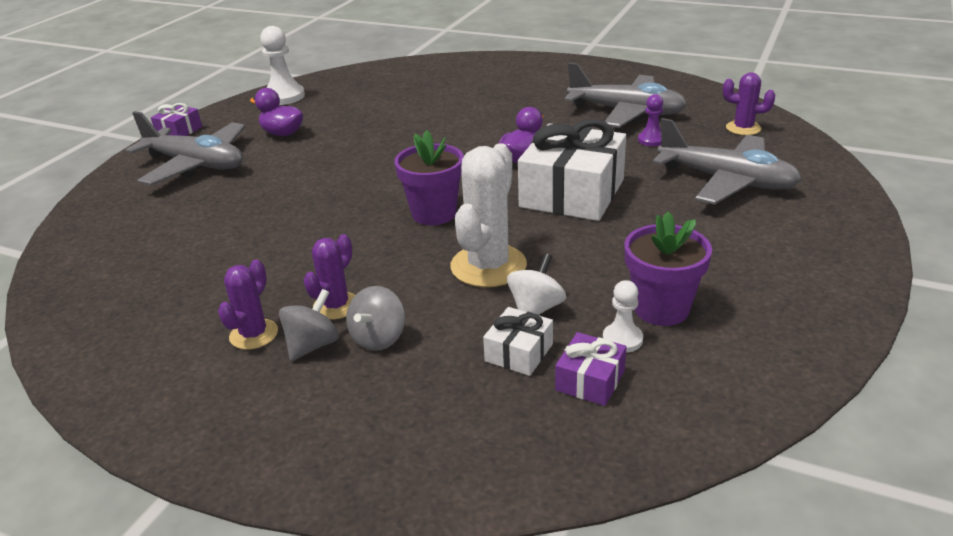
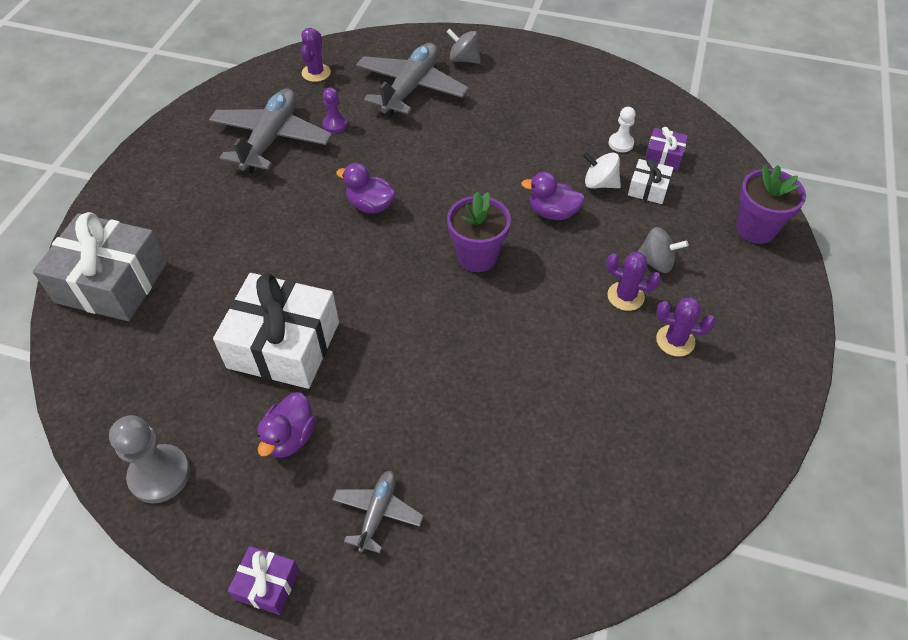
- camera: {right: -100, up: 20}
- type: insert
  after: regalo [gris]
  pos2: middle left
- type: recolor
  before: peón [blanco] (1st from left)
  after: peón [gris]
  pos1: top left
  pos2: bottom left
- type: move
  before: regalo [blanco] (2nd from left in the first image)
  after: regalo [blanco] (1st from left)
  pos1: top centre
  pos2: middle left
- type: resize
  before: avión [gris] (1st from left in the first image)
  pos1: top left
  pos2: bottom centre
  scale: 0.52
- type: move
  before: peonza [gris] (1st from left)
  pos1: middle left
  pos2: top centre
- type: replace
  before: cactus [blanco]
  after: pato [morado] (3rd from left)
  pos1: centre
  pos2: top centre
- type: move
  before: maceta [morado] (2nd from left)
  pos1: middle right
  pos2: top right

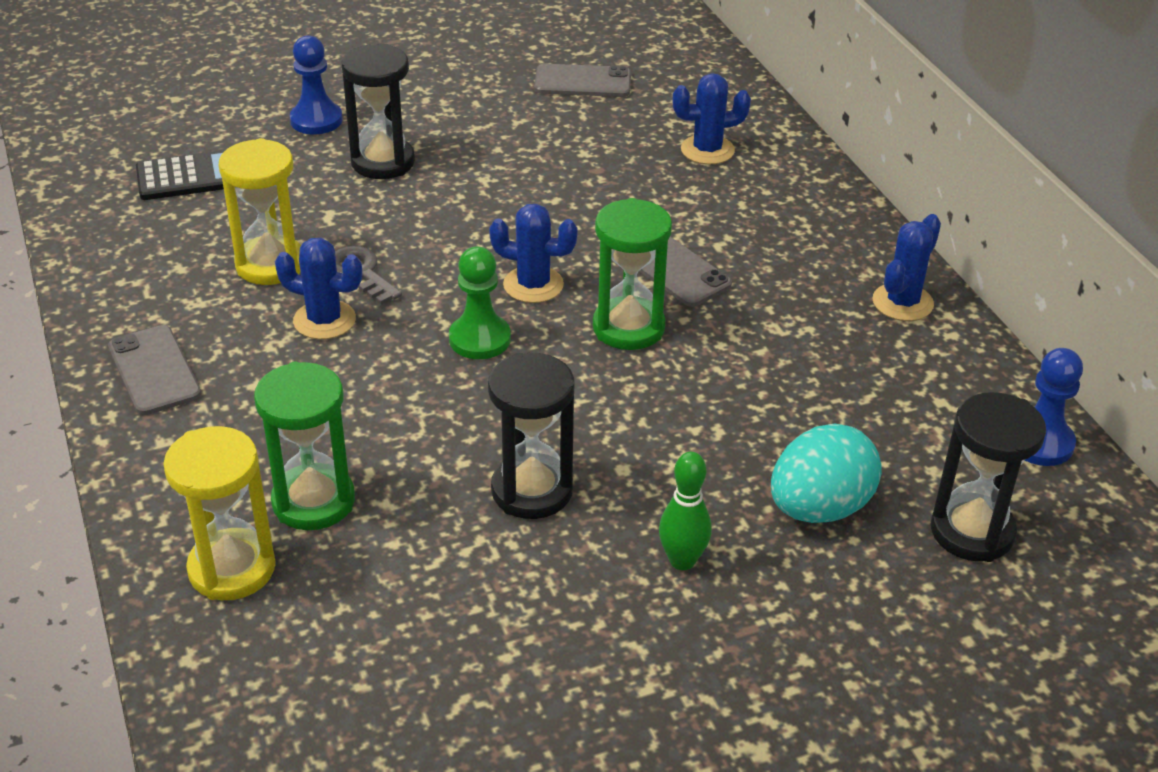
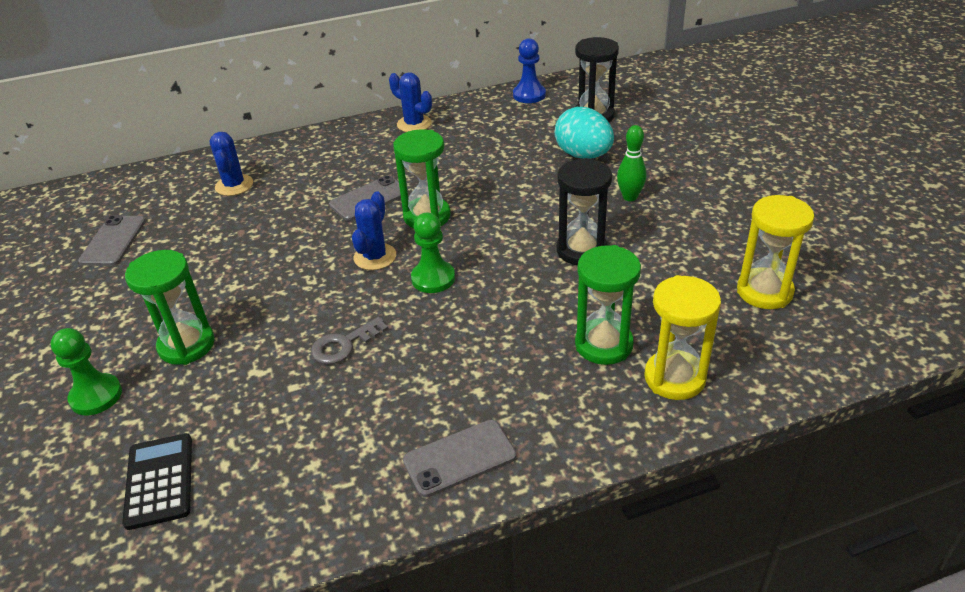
- camera: {right: -85, up: 0}
- type: recolor
  before: peón [azul] (1st from left)
  after: peón [verde] (1st from left)
  pos1: top left
  pos2: middle left
- type: recolor
  before: reloj de arena [negro] (1st from left)
  after: reloj de arena [verde] (1st from left)
  pos1: top left
  pos2: middle left
- type: move
  before: reloj de arena [amarillo] (2nd from left)
  pos1: top left
  pos2: middle right
- type: delete
  before: cactus [azul] (1st from left)
  pos1: middle left

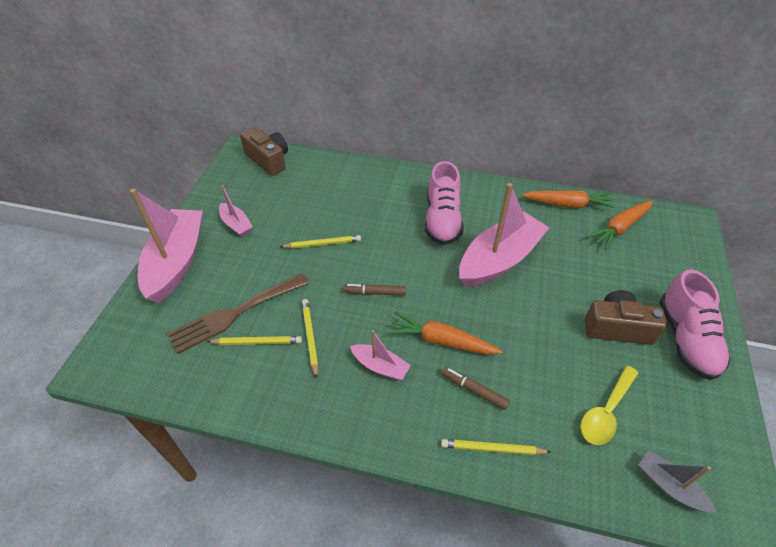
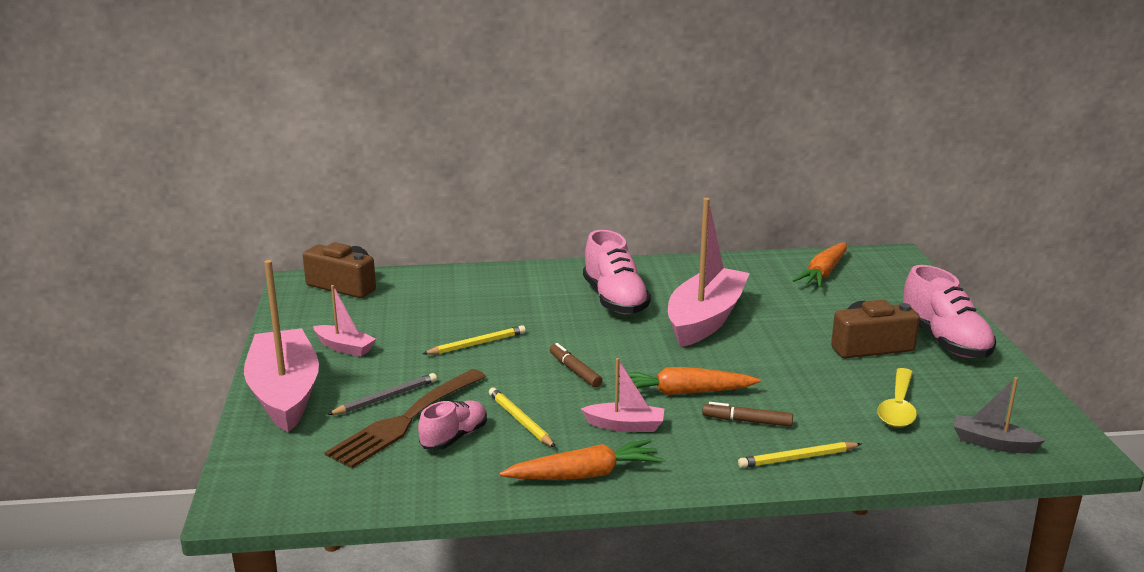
- camera: {right: -20, up: -25}
- type: insert
  after: lápiz [gris]
  pos2: bottom centre
- type: replace
  before: lápiz [amarillo] (1st from left)
  after: zapato [rosa] (1st from left)
  pos1: middle left
  pos2: bottom centre
- type: move
  before: zanahoria [naranja] (2nd from left in the first image)
  after: zanahoria [naranja] (1st from left)
  pos1: middle right
  pos2: bottom centre
- type: rotate
  before: rotulador [marrón] (1st from left)
  pos1: centre
  pos2: centre
  turn: 75

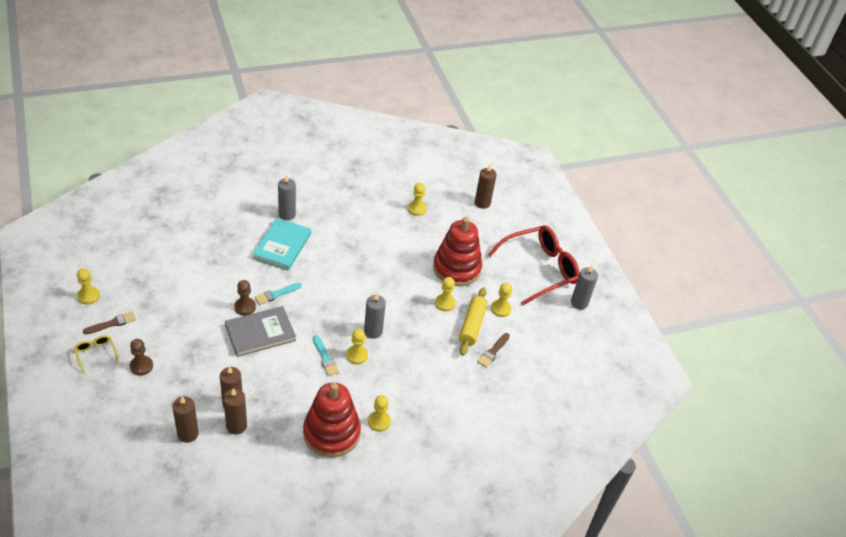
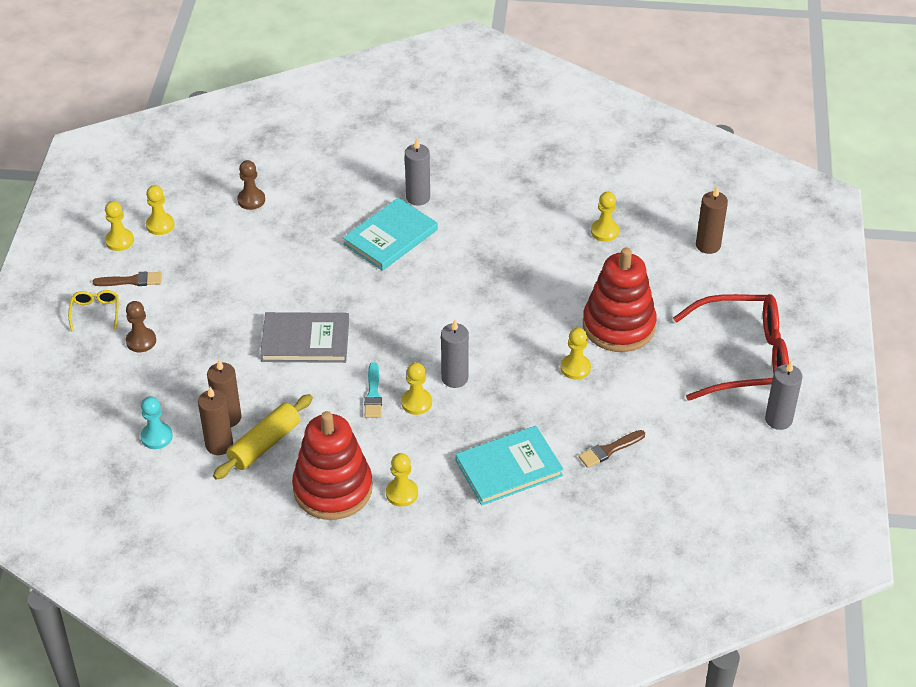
- camera: {right: 30, up: 0}
- type: replace
  before: vela [marrón] (1st from left)
  after: peón [turquesa]
  pos1: bottom left
  pos2: middle left
- type: move
  before: peón [amarillo] (6th from left in the first image)
  after: peón [amarillo] (2nd from left)
  pos1: centre
  pos2: top left
- type: move
  before: rodillo [amarillo]
  pos1: centre
  pos2: middle left
- type: move
  before: peón [marrón] (2nd from left)
  pos1: middle left
  pos2: top left
- type: insert
  after: libro [turquesa] (2nd from left)
  pos2: bottom centre
- type: delete
  before: pincel [turquesa] (1st from left)
  pos1: middle left

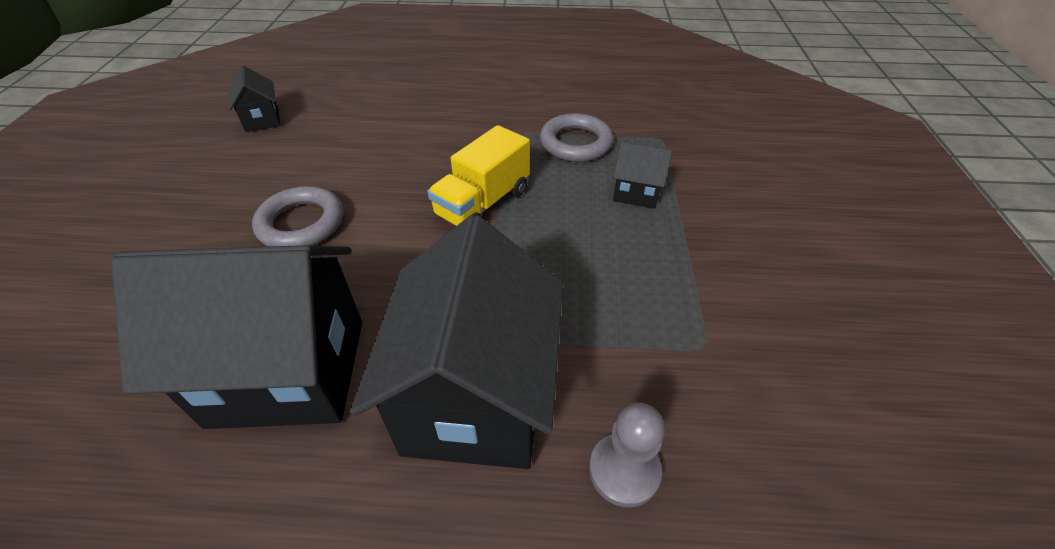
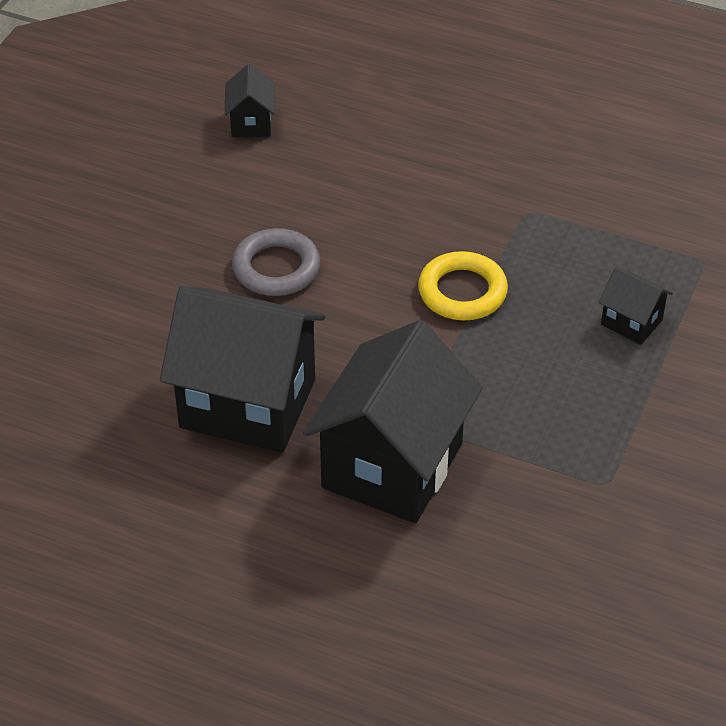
- camera: {right: 20, up: 0}
- type: replace
  before: camión [amarillo]
  after: anillo [amarillo]
  pos1: top centre
  pos2: centre
- type: delete
  before: anillo [gris] (2nd from left)
  pos1: top centre
- type: delete
  before: peón [gris]
  pos1: bottom centre

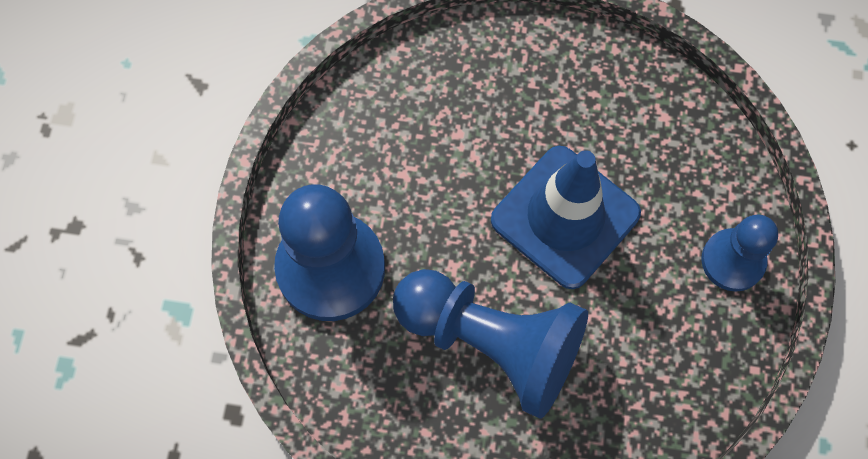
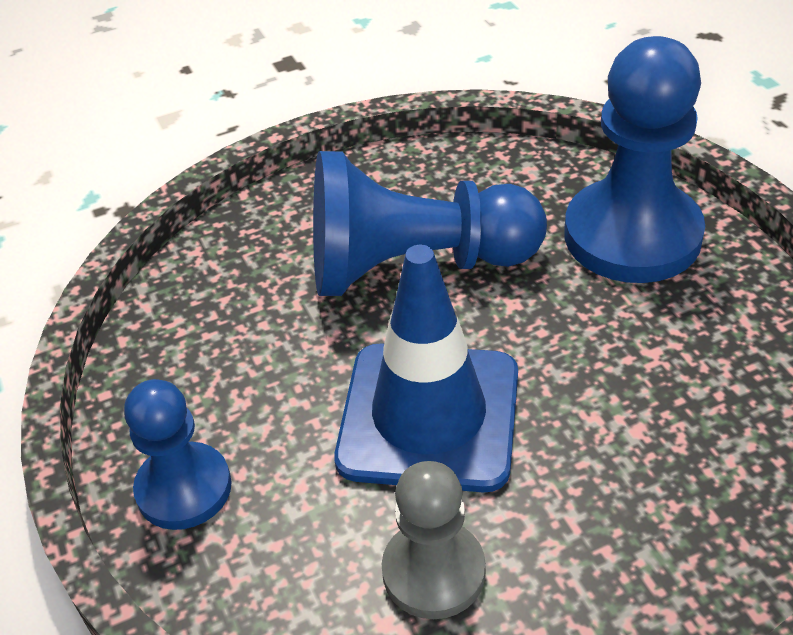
- camera: {right: 150, up: -25}
- type: insert
  after: peón [gris]
  pos2: bottom centre

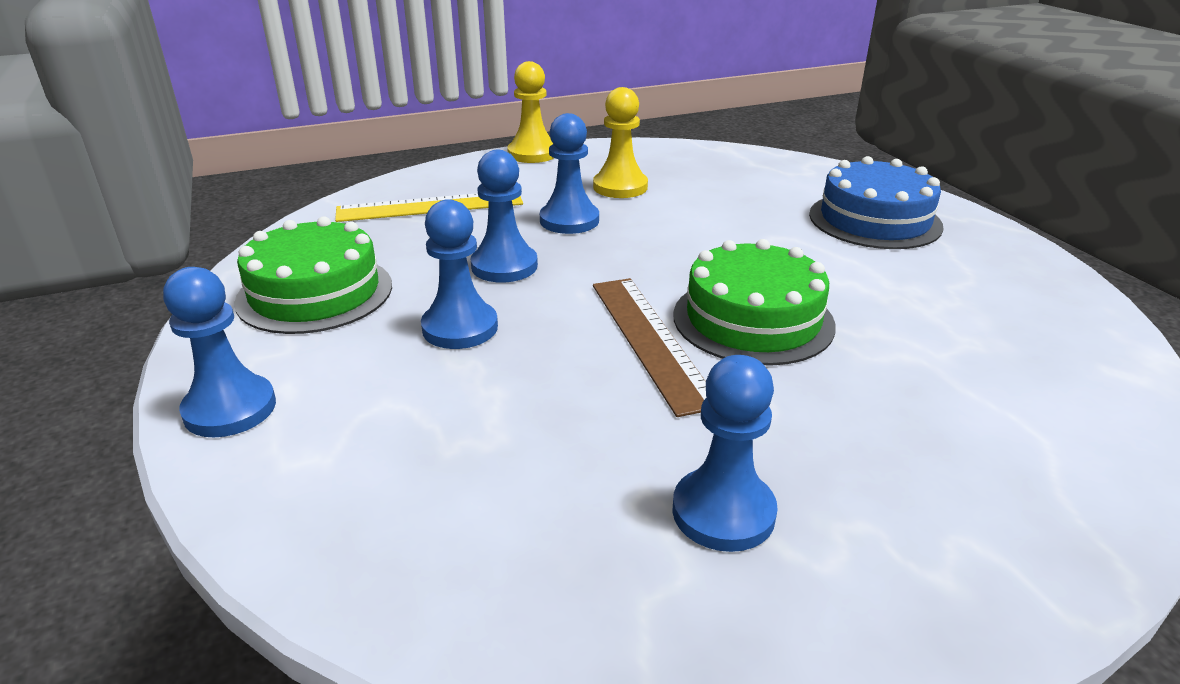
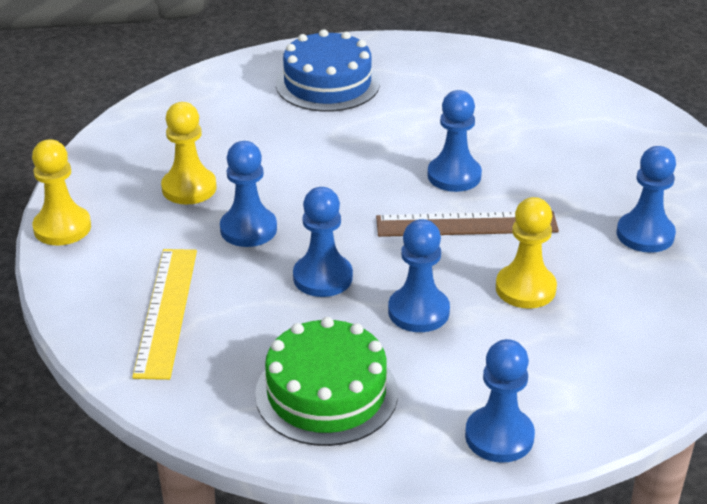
- camera: {right: -75, up: 5}
- type: replace
  before: tarta [verde] (2nd from left)
  after: peón [azul] (4th from left)
  pos1: centre
  pos2: top centre
- type: insert
  after: peón [amarillo] (3rd from left)
  pos2: middle right

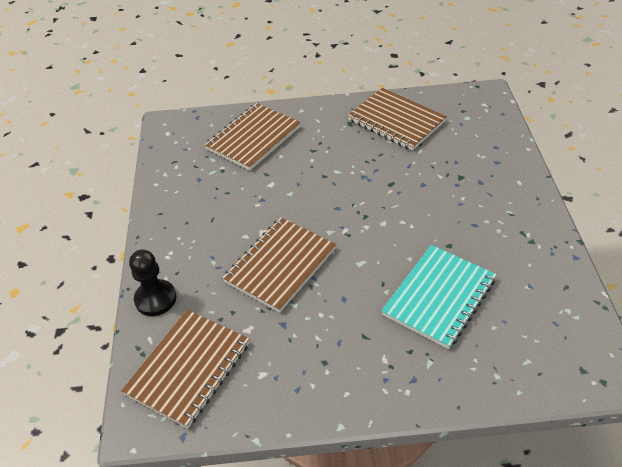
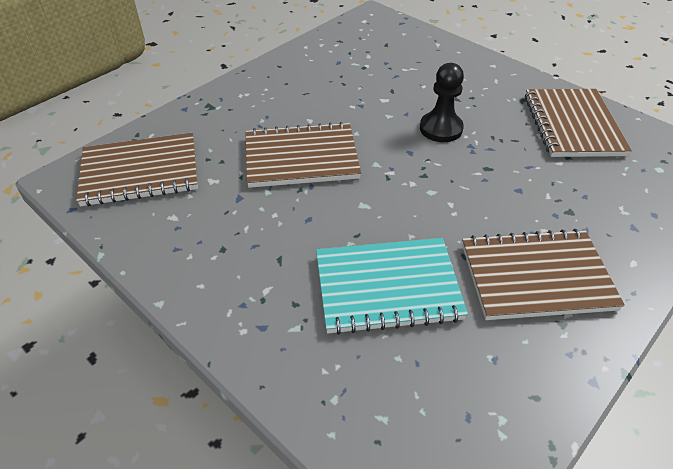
- camera: {right: 45, up: 0}
- type: move
  before: peón [negro]
  pos1: middle left
  pos2: top centre
- type: move
  before: cuaderno [marrón] (2nd from left in the first image)
  after: cuaderno [marrón] (3rd from left)
  pos1: top centre
  pos2: middle right

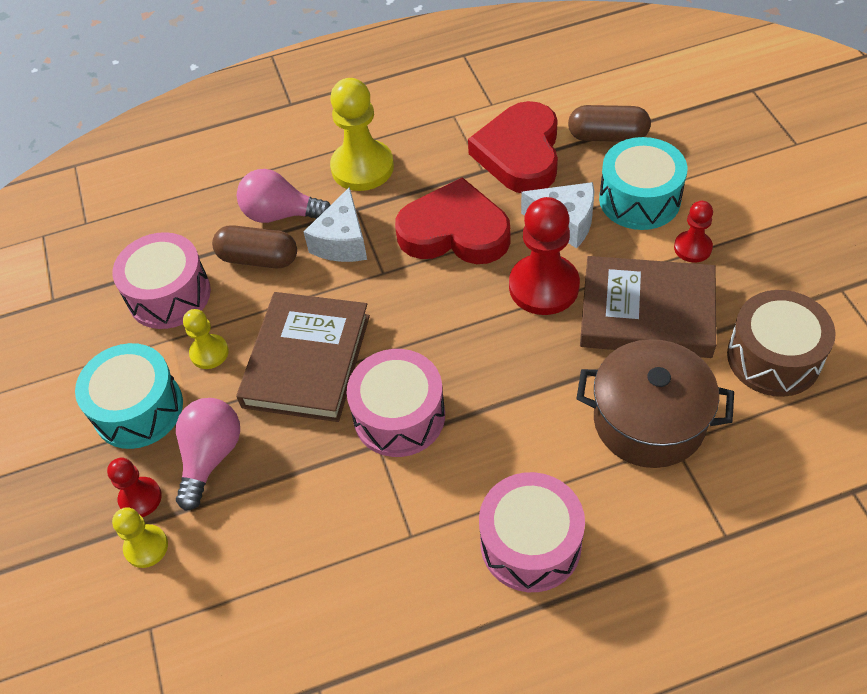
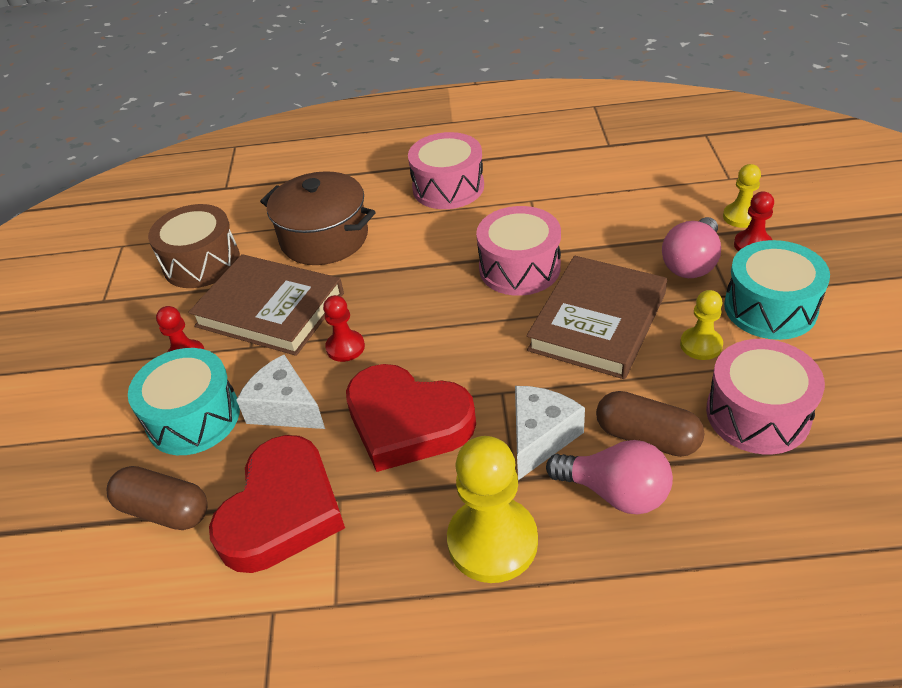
- camera: {right: -165, up: -10}
- type: resize
  before: peón [rojo] (2nd from left)
  pos1: centre
  pos2: centre
  scale: 0.54

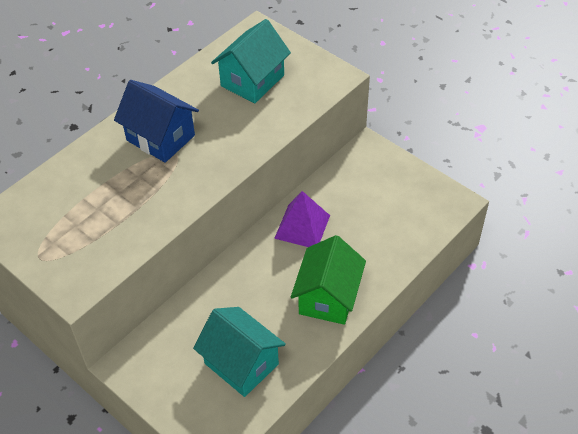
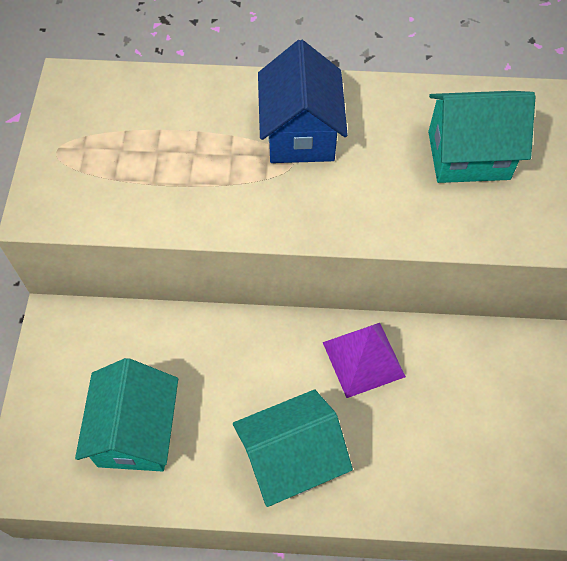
- camera: {right: 50, up: 10}
- type: recolor
  before: casa [verde]
  after: casa [turquesa] (2nd from left)
  pos1: centre
  pos2: bottom centre

